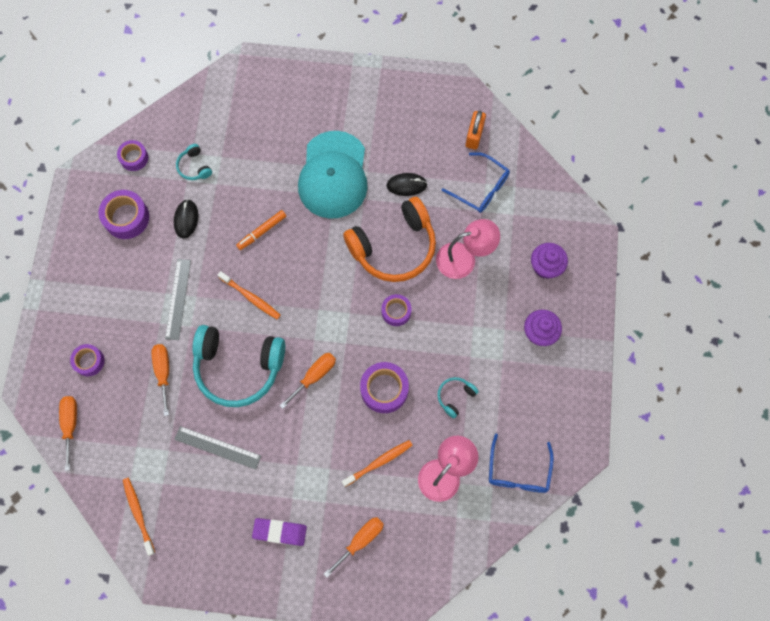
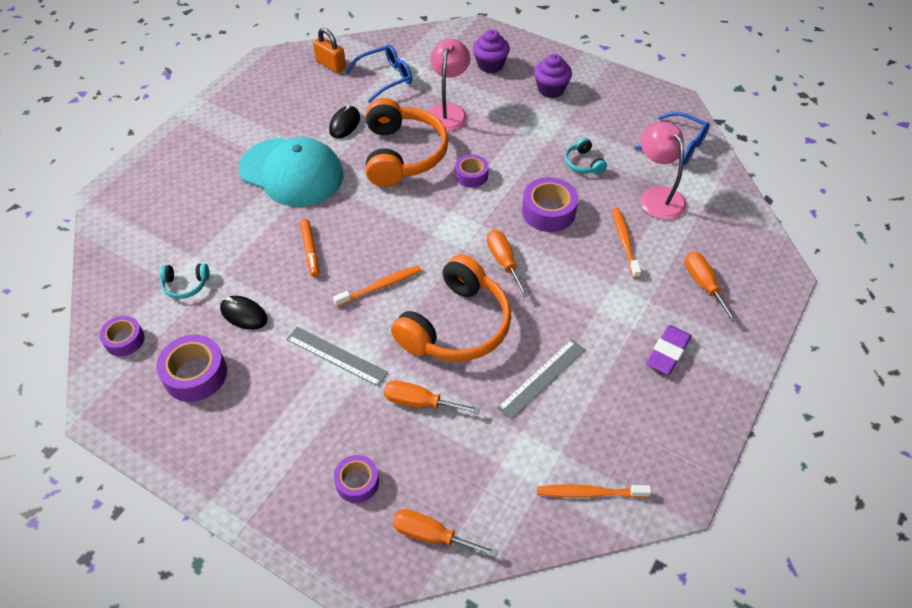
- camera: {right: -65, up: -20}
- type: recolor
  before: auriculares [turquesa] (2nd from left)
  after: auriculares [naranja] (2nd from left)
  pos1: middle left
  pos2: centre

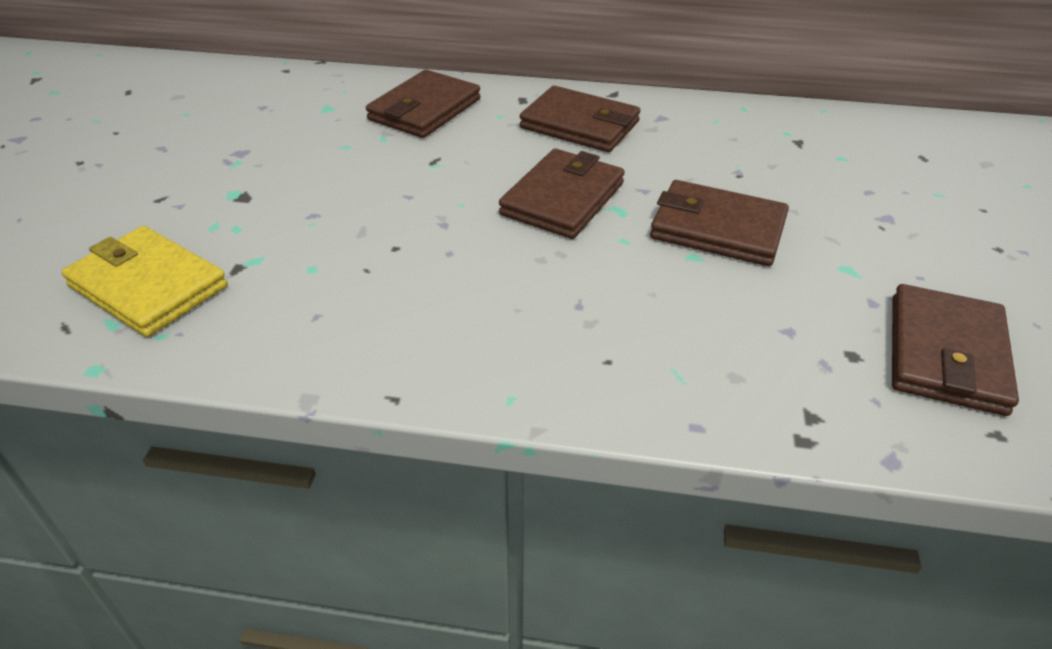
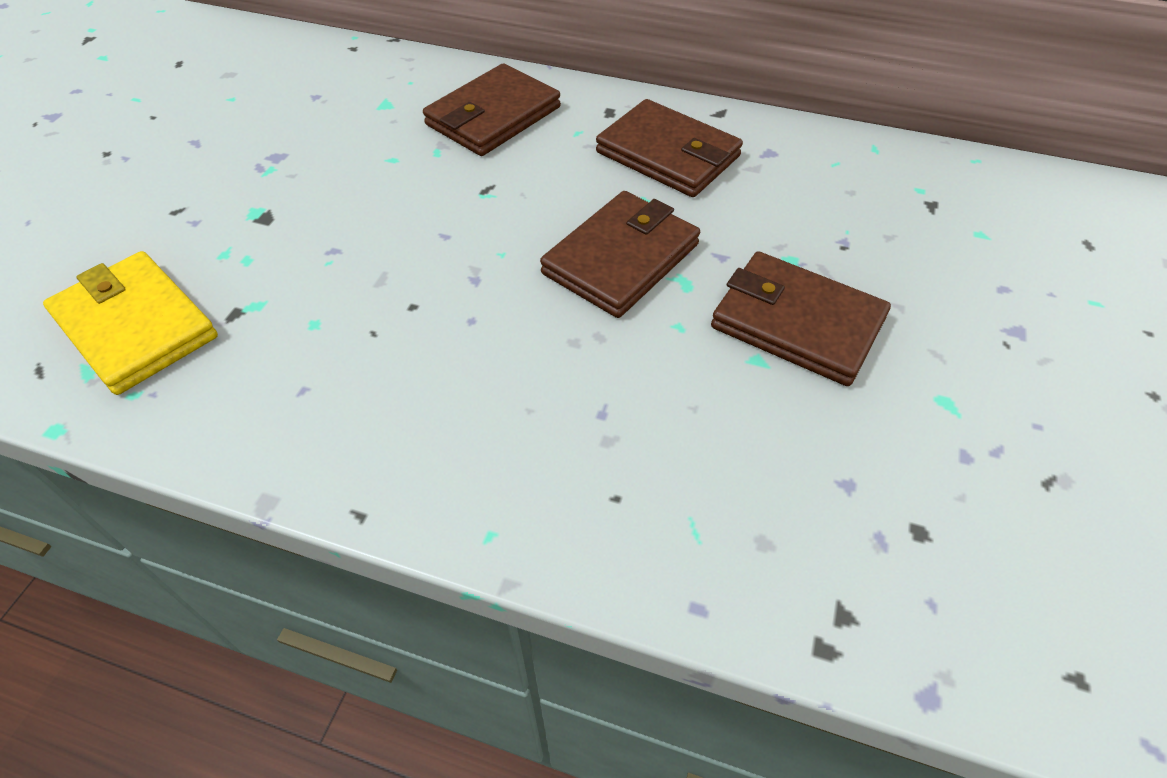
- camera: {right: 10, up: 10}
- type: delete
  before: cartera [marrón] (5th from left)
  pos1: middle right

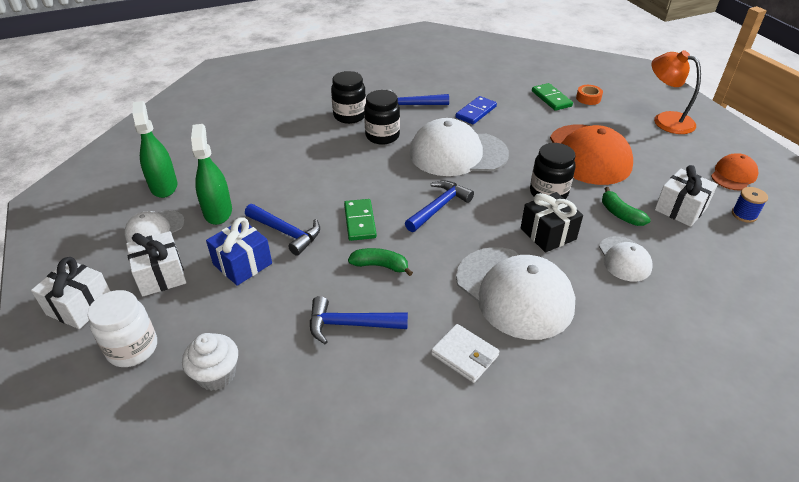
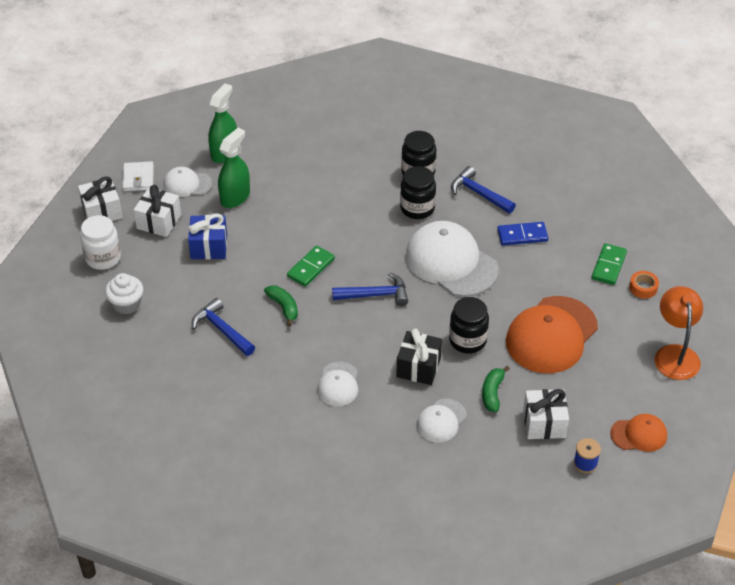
- camera: {right: 45, up: 5}
- type: move
  before: cartera [blanco]
  pos1: bottom centre
  pos2: top left
- type: resize
  before: gorra [blanco] (3rd from left in the first image)
  pos1: centre
  pos2: centre
  scale: 0.51
- type: delete
  before: martillo [azul] (1st from left)
  pos1: centre

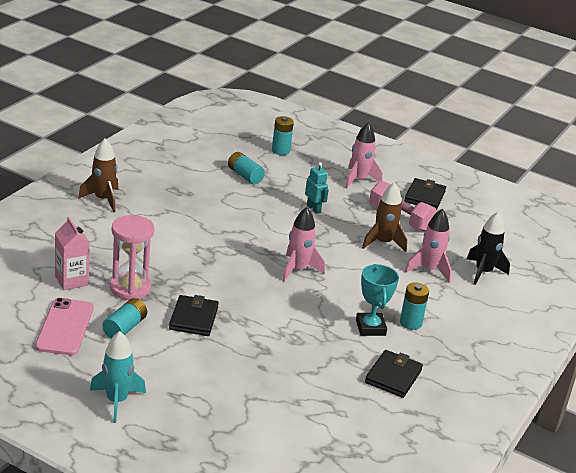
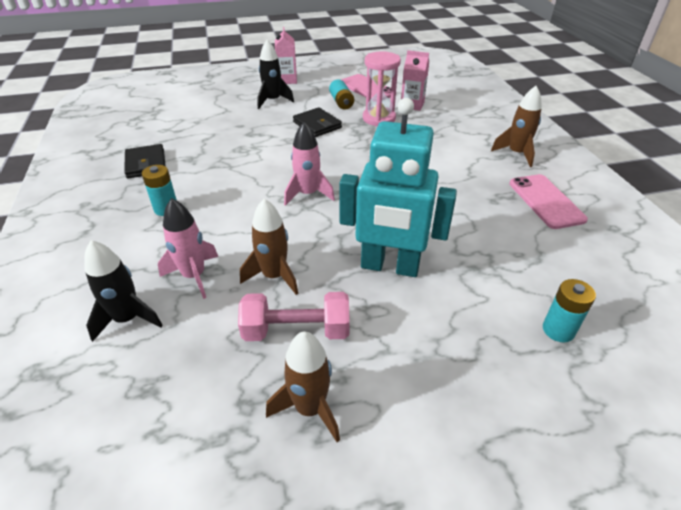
- camera: {right: 140, up: 10}
- type: insert
  after: cohete [negro] (2nd from left)
  pos2: top centre
- type: replace
  before: cartera [negro] (3rd from left)
  after: cohete [marrón] (2nd from left)
  pos1: middle right
  pos2: bottom centre
- type: replace
  before: cohete [turquesa]
  after: cartón de leche [rosa] (1st from left)
  pos1: bottom left
  pos2: top centre
- type: resize
  before: robot [turquesa]
  pos1: centre
  pos2: centre
  scale: 2.38
- type: insert
  after: móvil [rosa] (2nd from left)
  pos2: middle right
- type: delete
  before: pila [turquesa] (2nd from left)
  pos1: centre
- type: delete
  before: cohete [rosa] (2nd from left)
  pos1: top centre
- type: delete
  before: trofeo [turquesa]
  pos1: centre

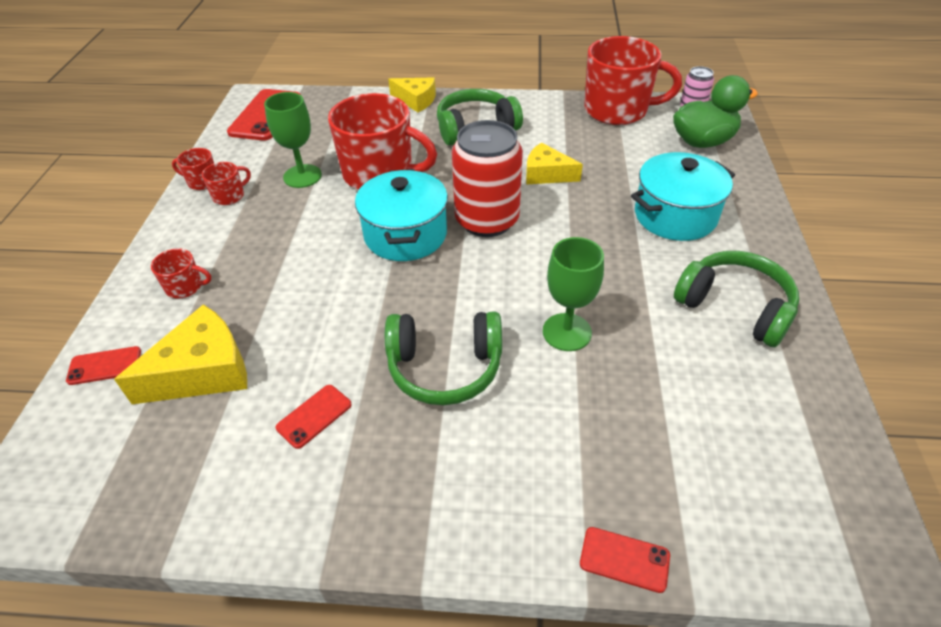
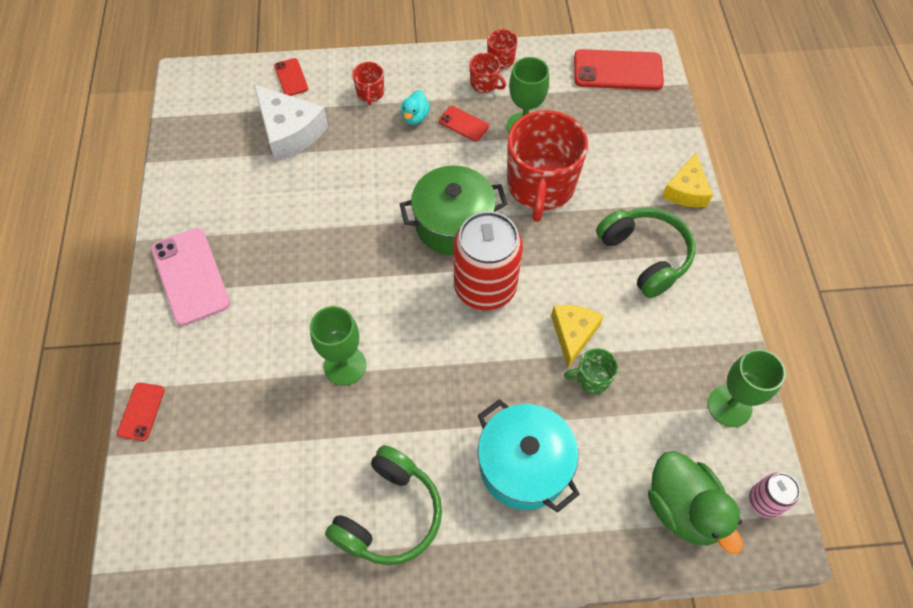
- camera: {right: 80, up: 15}
- type: insert
  after: móvil [rosa]
  pos2: middle left
- type: recolor
  before: queso [amarillo] (1st from left)
  after: queso [blanco]
  pos1: middle left
  pos2: top left
- type: recolor
  before: olla [turquesa] (1st from left)
  after: olla [verde]
  pos1: centre
  pos2: centre
- type: insert
  after: pato [turquesa]
  pos2: top centre
- type: move
  before: móvil [rojo] (3rd from left)
  pos1: centre
  pos2: top centre
- type: insert
  after: taza [verde]
  pos2: centre
- type: replace
  before: taza [rojo] (5th from left)
  after: copa [verde] (3rd from left)
  pos1: top right
  pos2: middle right
- type: delete
  before: auriculares [verde] (1st from left)
  pos1: centre

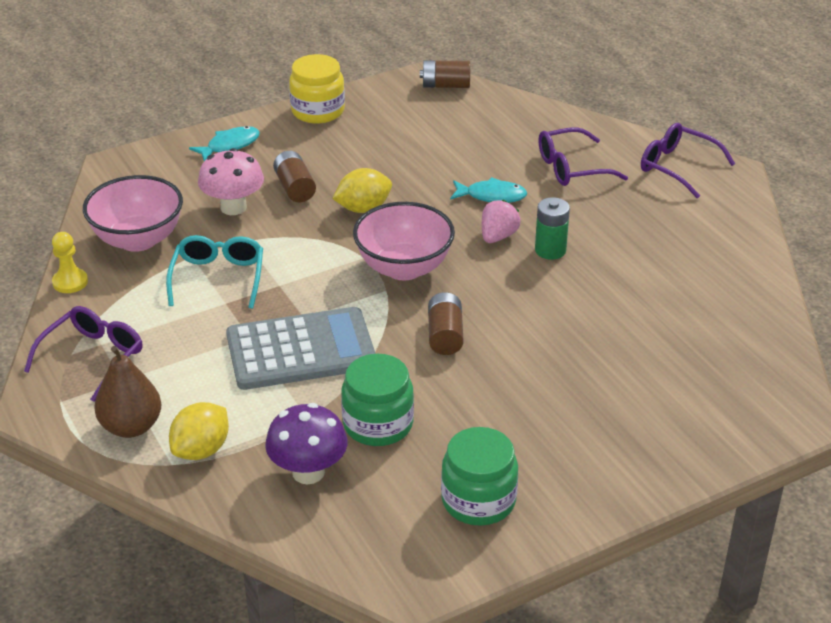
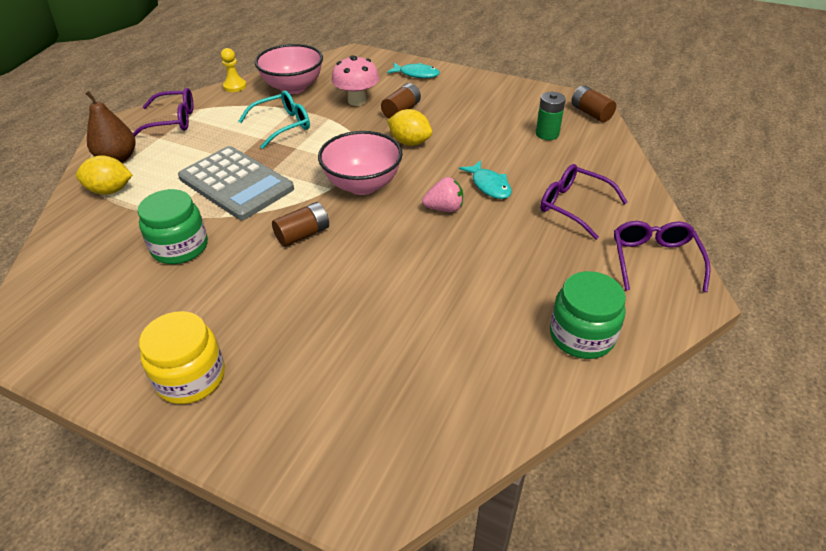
- camera: {right: 55, up: 5}
- type: move
  before: tarro [amarillo]
  pos1: top centre
  pos2: middle left
- type: move
  before: pila [verde]
  pos1: centre
  pos2: top right
- type: move
  before: tarro [verde] (2nd from left)
  pos1: bottom centre
  pos2: middle right
- type: delete
  before: seta [morado]
  pos1: bottom centre

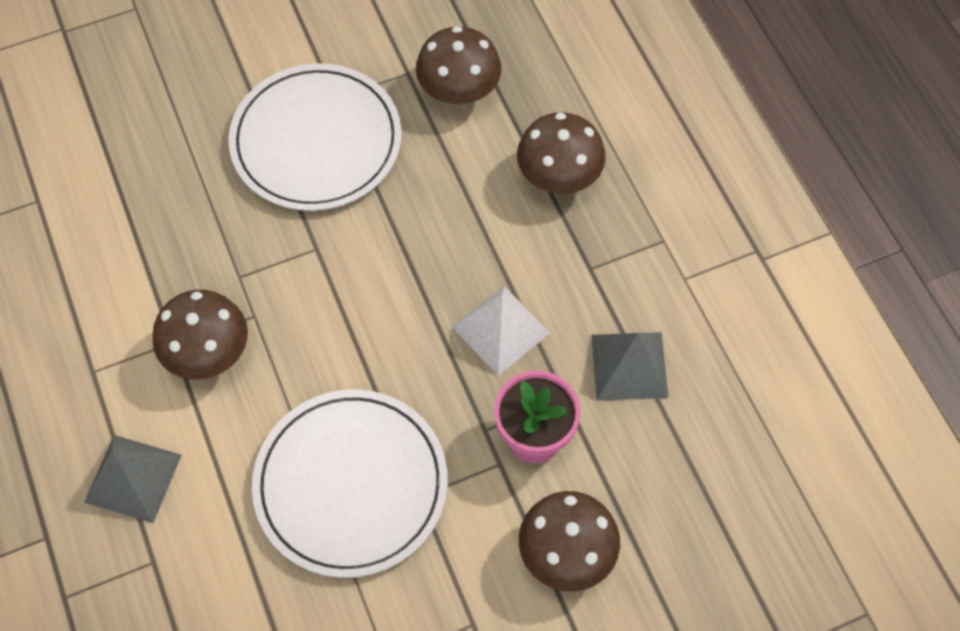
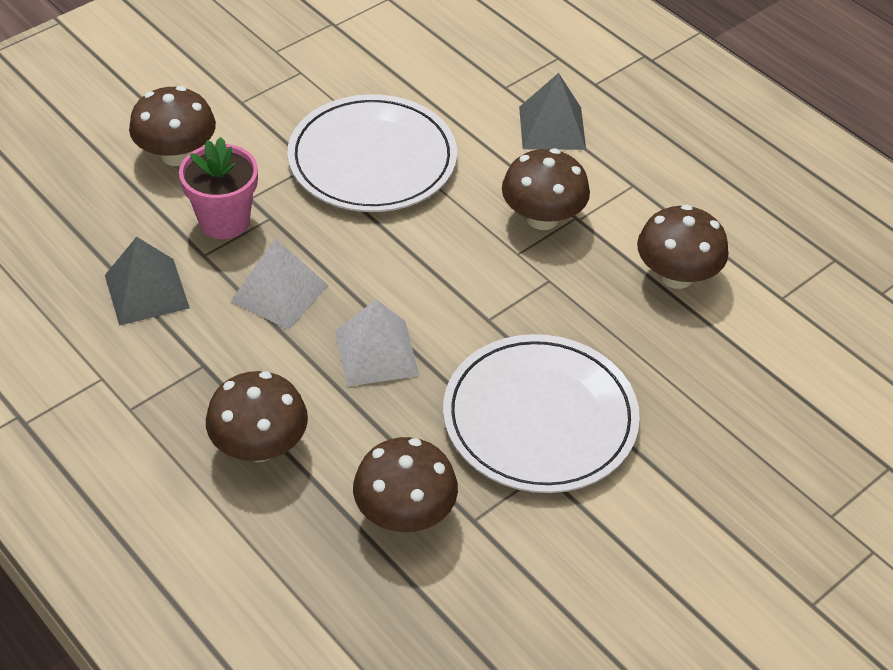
- camera: {right: 160, up: -15}
- type: insert
  after: pirámide [blanco] (2nd from left)
  pos2: centre
- type: insert
  after: seta [marrón] (5th from left)
  pos2: middle right

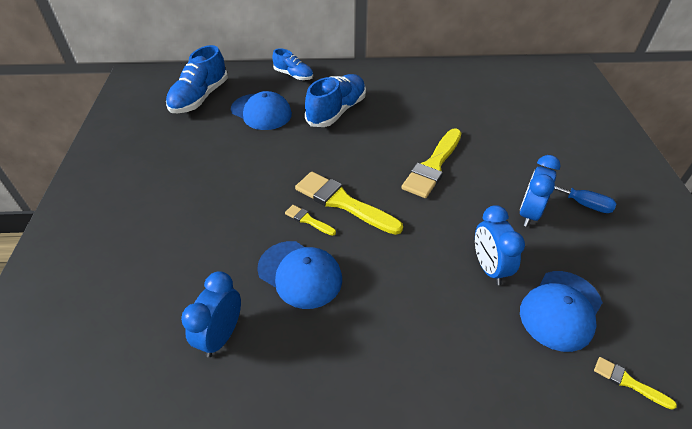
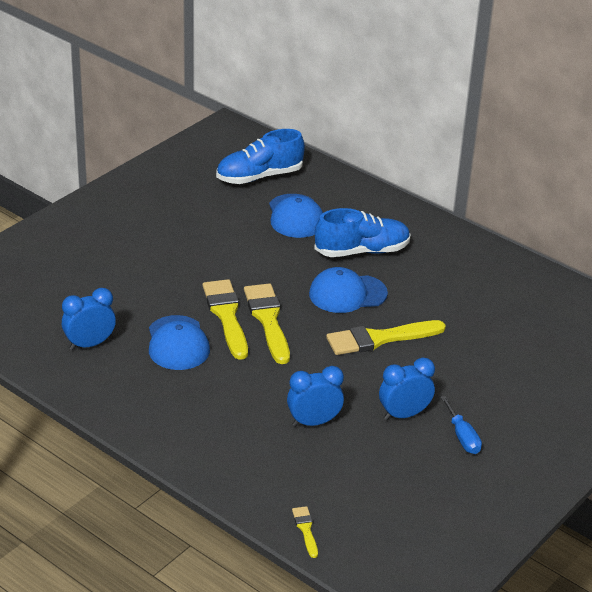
- camera: {right: 40, up: -10}
- type: resize
  before: pincel [amarillo] (1st from left)
  pos1: centre
  pos2: centre
  scale: 2.12
- type: rotate
  before: despertador [azul] (2nd from left)
  pos1: middle right
  pos2: bottom centre
  turn: 45
- type: move
  before: gorra [azul] (3rd from left)
  pos1: bottom right
  pos2: centre
- type: delete
  before: zapato [azul] (2nd from left)
  pos1: top centre

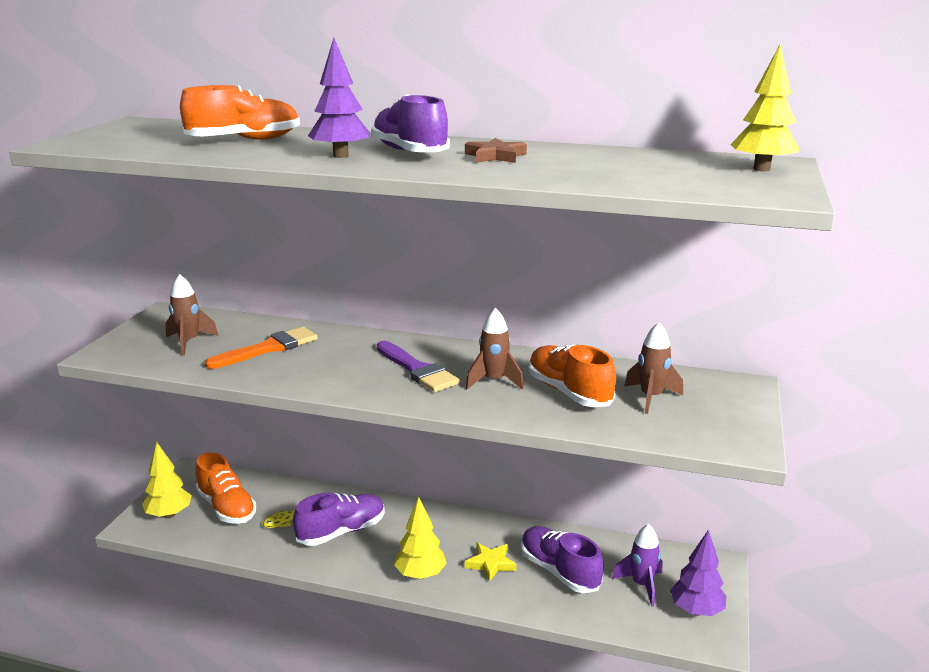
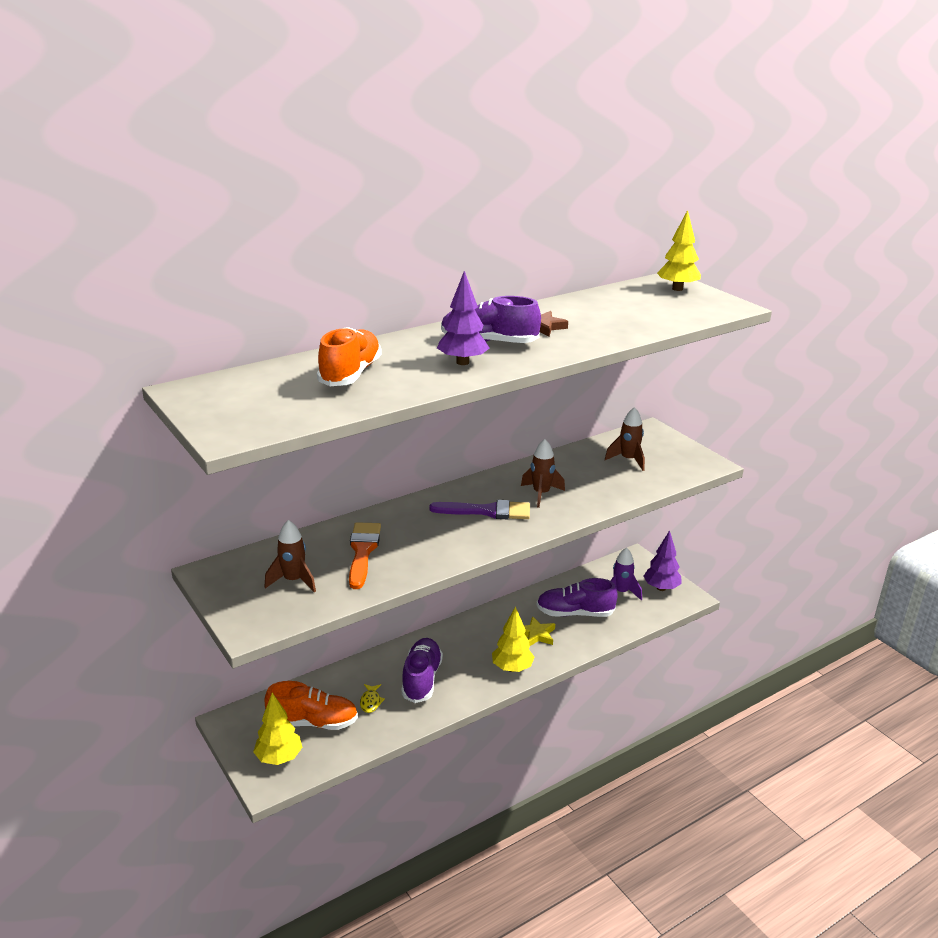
- camera: {right: -50, up: 5}
- type: delete
  before: zapato [naranja] (3rd from left)
  pos1: centre

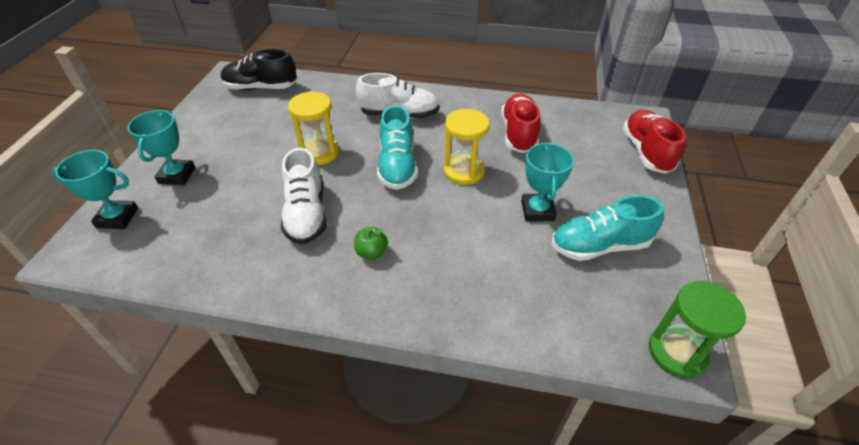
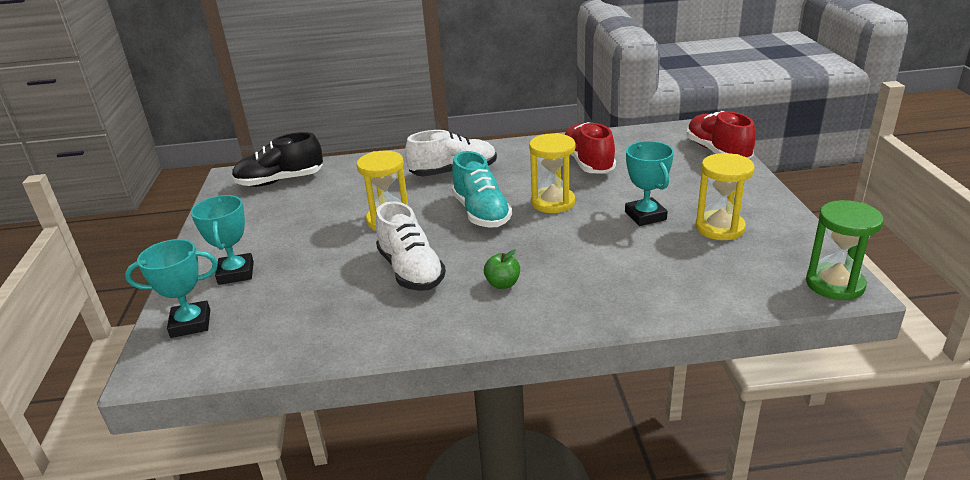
- camera: {right: -15, up: -15}
- type: replace
  before: zapato [turquesa] (2nd from left)
  after: reloj de arena [amarillo] (3rd from left)
  pos1: middle right
  pos2: middle right

